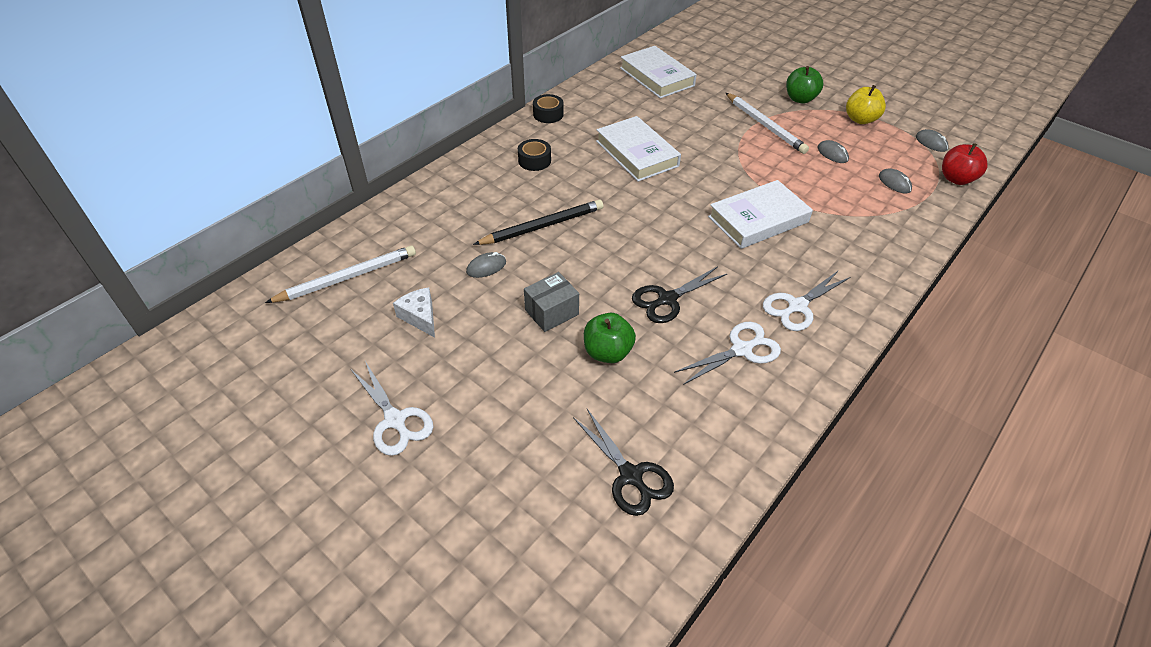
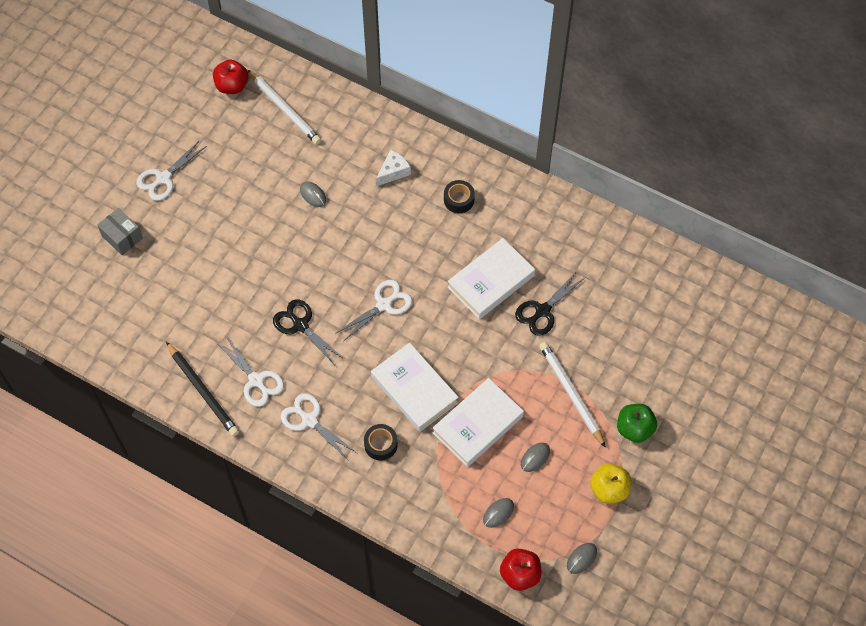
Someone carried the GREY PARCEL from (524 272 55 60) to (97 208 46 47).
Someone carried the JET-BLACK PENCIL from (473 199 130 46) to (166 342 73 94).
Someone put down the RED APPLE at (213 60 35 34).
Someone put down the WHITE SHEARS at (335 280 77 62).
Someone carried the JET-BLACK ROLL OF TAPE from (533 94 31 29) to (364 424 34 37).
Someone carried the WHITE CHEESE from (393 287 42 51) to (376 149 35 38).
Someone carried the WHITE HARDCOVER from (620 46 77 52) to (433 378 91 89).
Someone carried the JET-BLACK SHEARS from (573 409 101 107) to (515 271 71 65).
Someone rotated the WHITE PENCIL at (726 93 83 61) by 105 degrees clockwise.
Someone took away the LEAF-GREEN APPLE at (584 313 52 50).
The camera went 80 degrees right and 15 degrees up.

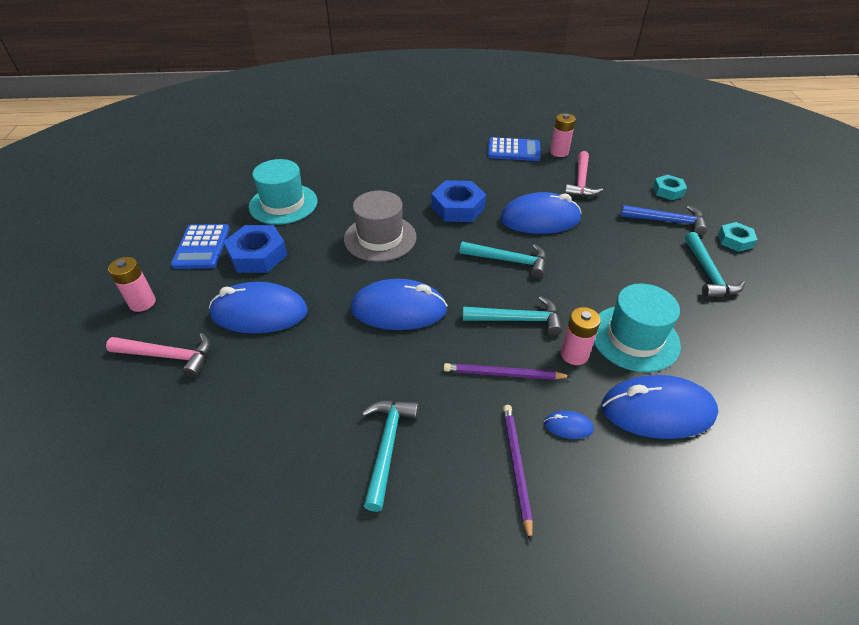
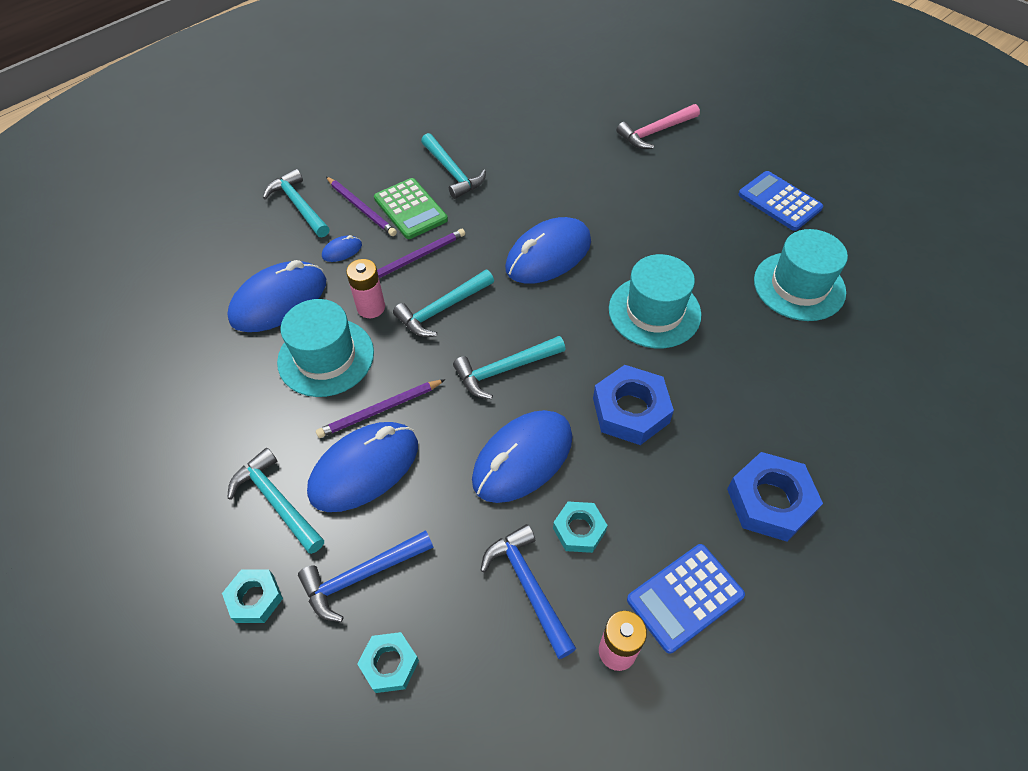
Someone put down the AQUA HAMMER at (263 169 67 68).
Someone carried the BLUE PC MOUSE from (209 282 99 52) to (307 422 111 90).
Someone put down the PURPLE PENCIL at (316 379 130 59).
Someone put down the LEAF-GREEN ADDING MACHINE at (374 178 74 61).
Someone repainted the ROSY HAMMER at (564 151 39 46), which became the BLUE HAMMER at (480 524 96 135).
Someone put down the AQUA HEX NUT at (553 502 55 51).
Someone repainted the GREY HAT at (344 191 73 71), which became the AQUA HAT at (609 254 93 94).
Someone carried the BLUE HEX NUT from (223 225 64 48) to (727 452 96 90).
Someone took away the ROSY POWER CELL at (108 257 48 55).
The camera went 140 degrees right and 10 degrees up.

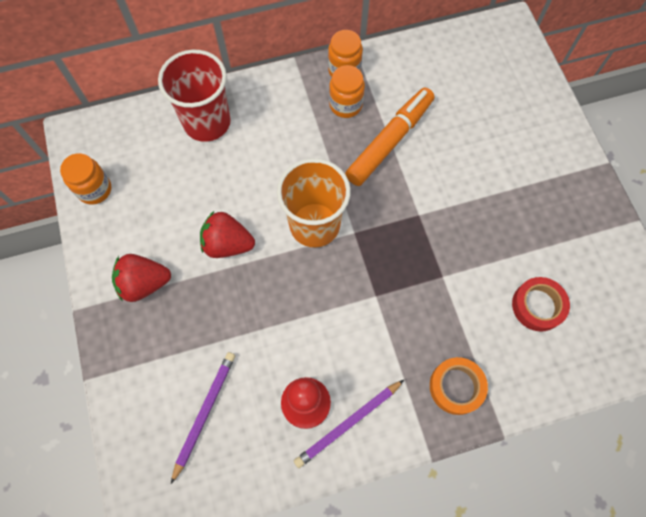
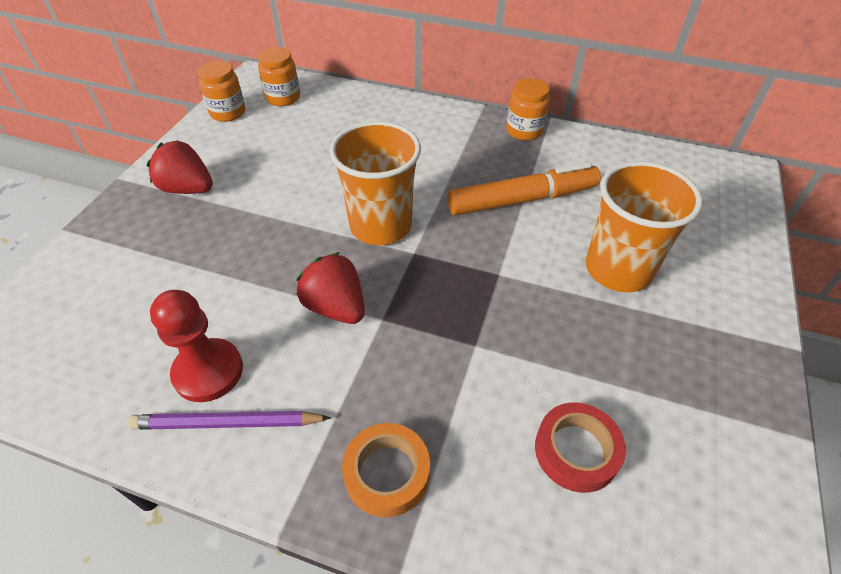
Someone carried the BRIGHT ORANGE JAR from (329 65 36 53) to (258 47 42 59).
Someone carried the RED STRAWBERRY from (200 211 55 47) to (296 252 69 72).
Someone put down the BRIGHT ORANGE BEAKER at (586 161 117 131).
Someone took away the RED BEAKER at (158 50 73 92).
Someone took away the PURPLE PENCIL at (171 352 64 132).
The camera went 35 degrees right and 20 degrees down.

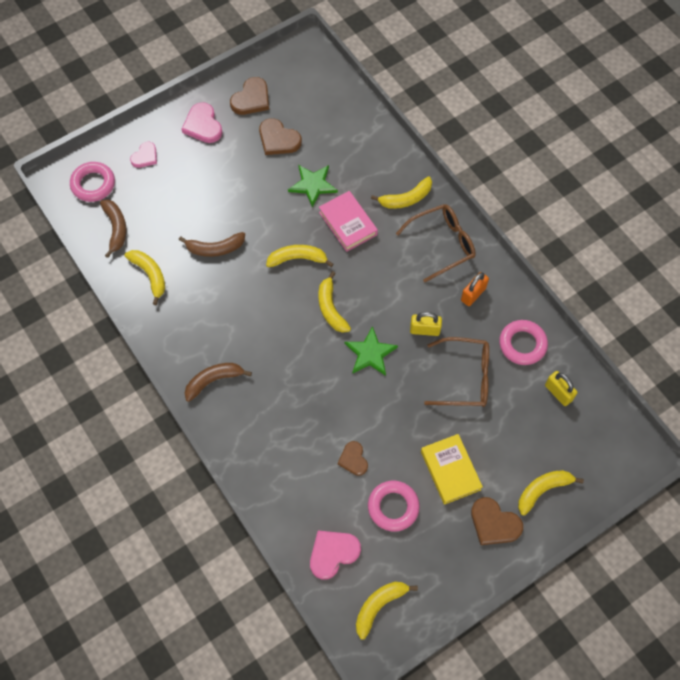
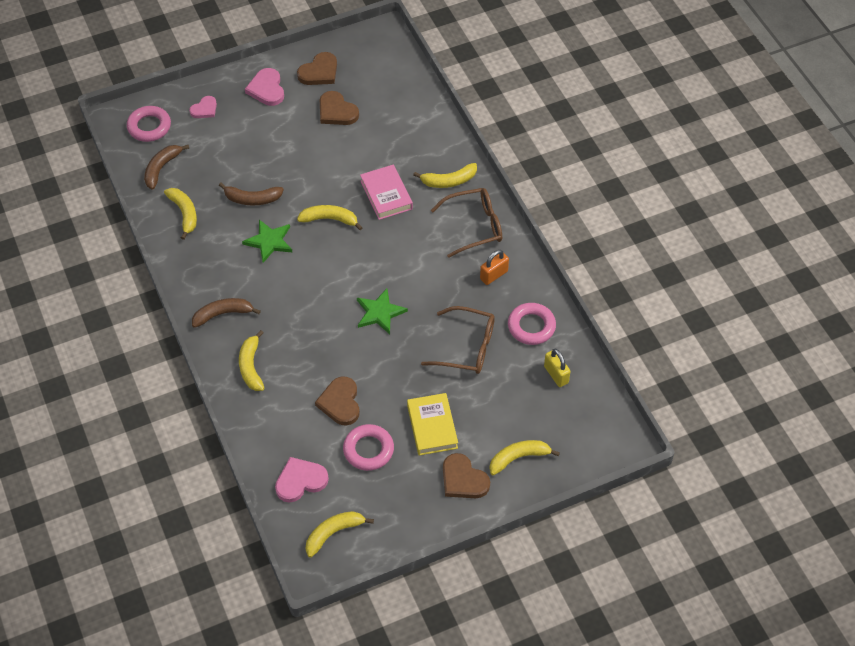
Someone rotated the DARK BROWN BANANA FRUIT at (100 200 27 58) by 150 degrees counterclockwise.
Someone carried the YELLOW BANANA FRUIT from (318 271 33 62) to (239 330 25 61).
Someone carried the LEAF-GREEN STAR SHAPE from (288 165 50 43) to (242 220 51 43).
Someone scaled the DARK BROWN HEART at (338 441 30 35) by 1.52.
Someone took away the YELLOW SMALL LOCK at (410 312 32 24).
The camera went 10 degrees right and 10 degrees down.

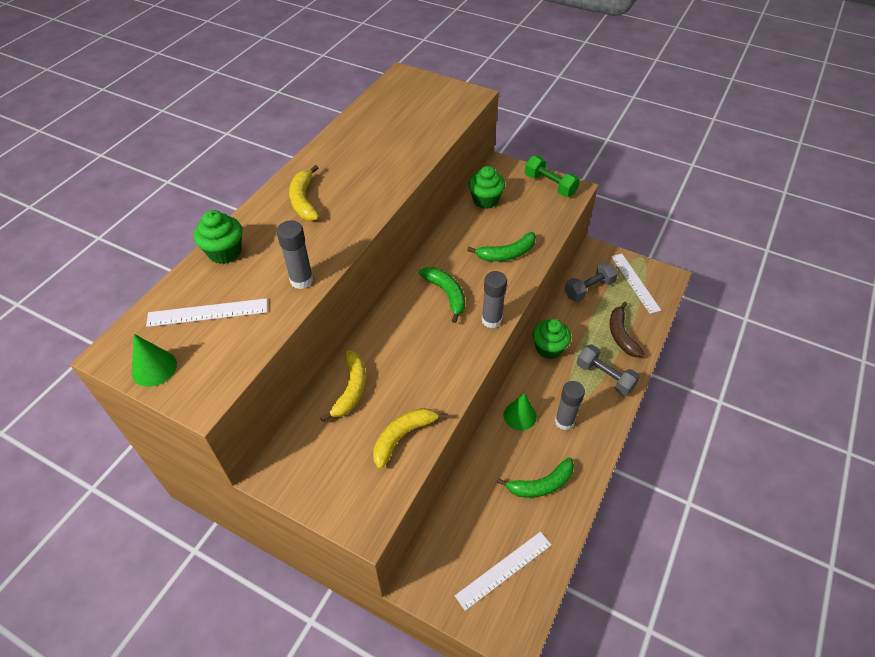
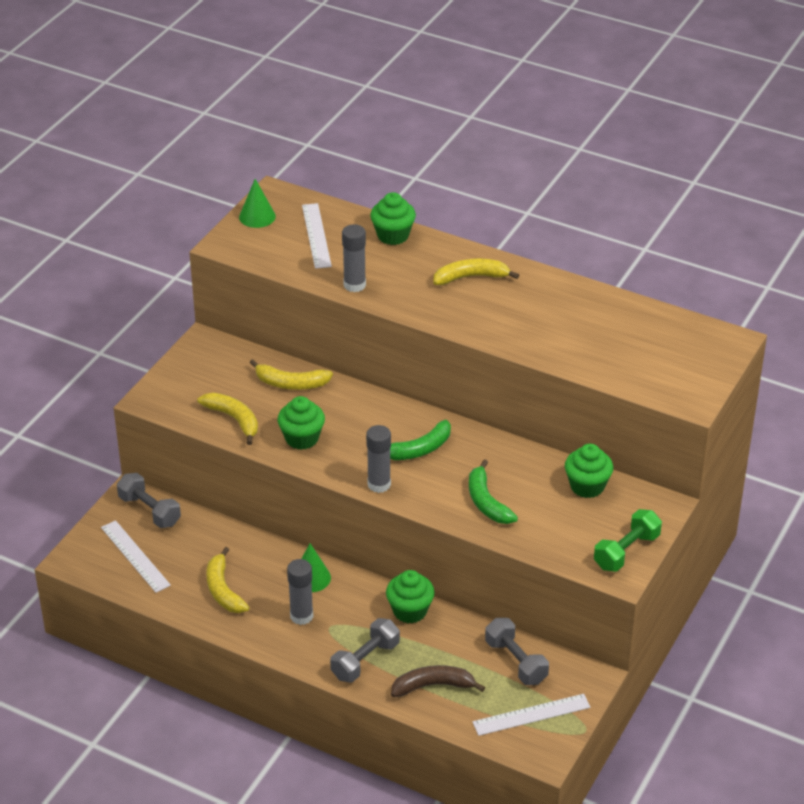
Someone put down the GREY FREE WEIGHT at (117 473 64 55).
Someone repainted the LEAF-GREEN BANANA FRUIT at (497 457 77 41), which became the YELLOW BANANA FRUIT at (206 547 43 66).
Someone put down the LEAF-GREEN CUPCAKE at (277 396 48 54).
The camera went 90 degrees right and 10 degrees down.

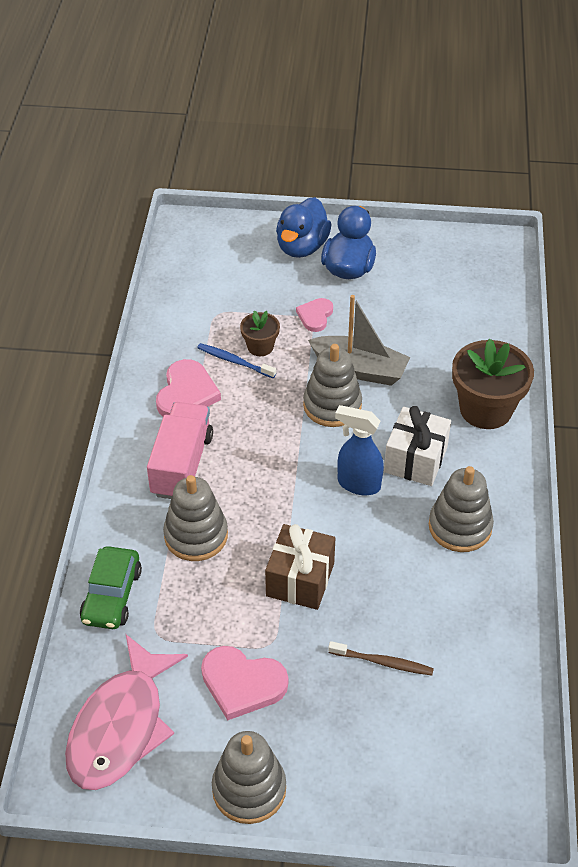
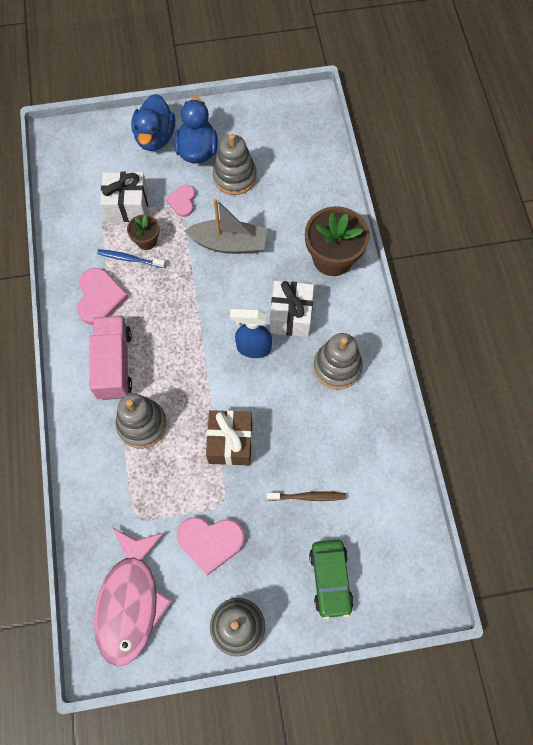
Someone put down the WHITE PRESENT at (100 172 48 50).
Someone carried the GREY RING STACKER from (303 344 59 83) to (213 134 44 61).
Someone carried the LEAF-GREEN CAR from (80 546 62 83) to (309 540 45 79).
The camera went 15 degrees left and 20 degrees up.

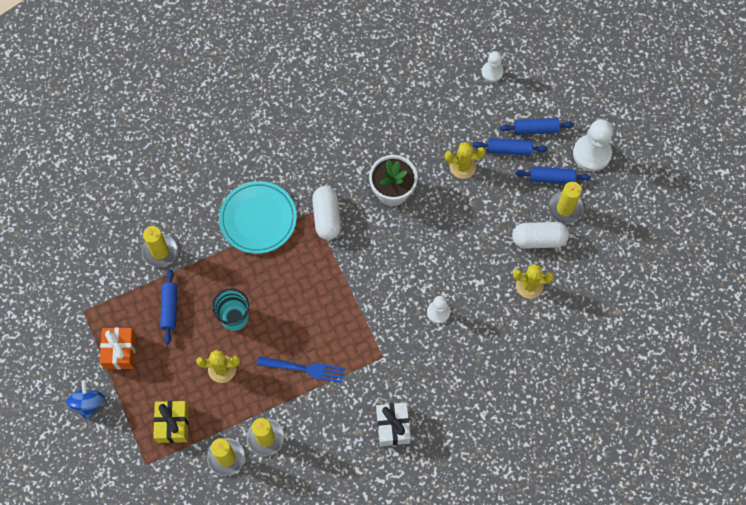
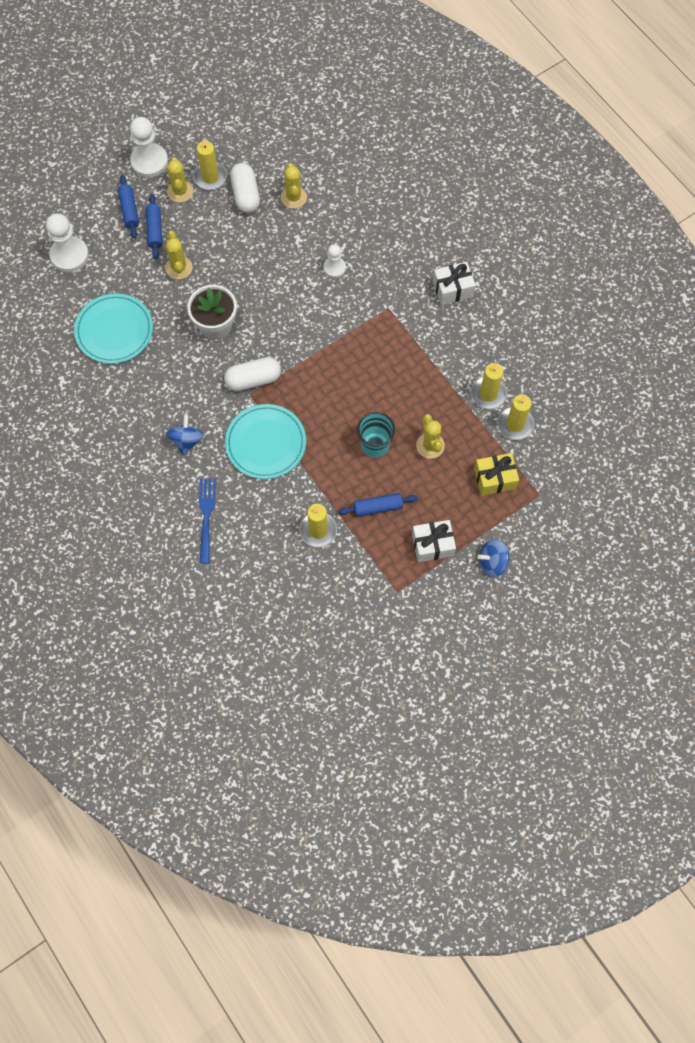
Someone scaled the WHITE GAME PAWN at (482 51 21 31) by 1.72.
Someone put down the AQUA DINNER PLATE at (74 293 79 71).
Someone put down the BLUE SPINNING TOP at (166 414 38 41).
Someone swapped the BLUE PASTRY ROLLER at (515 167 76 17) for the YELLOW PRICKLY PLANT at (167 157 26 45).
Someone carried the BLUE TABLE FORK from (257 356 88 27) to (199 479 17 84).
Someone repainted the BRIGHT ORANGE PRESENT at (100 328 36 41), which became the WHITE PRESENT at (412 520 44 42).
The camera went 100 degrees left and 0 degrees up.

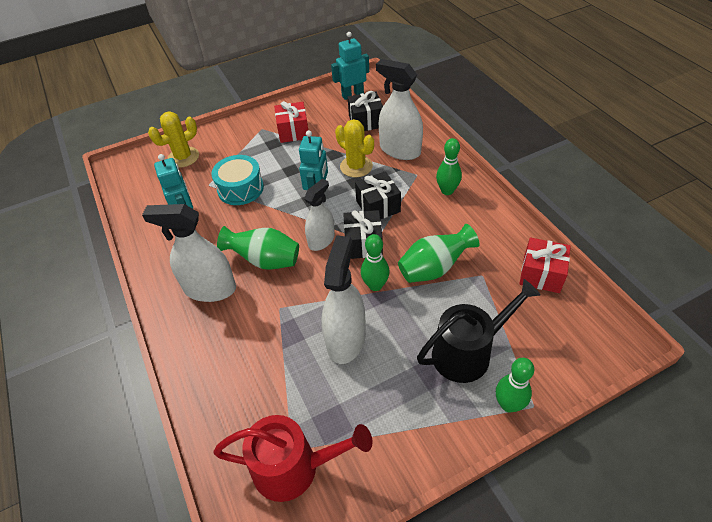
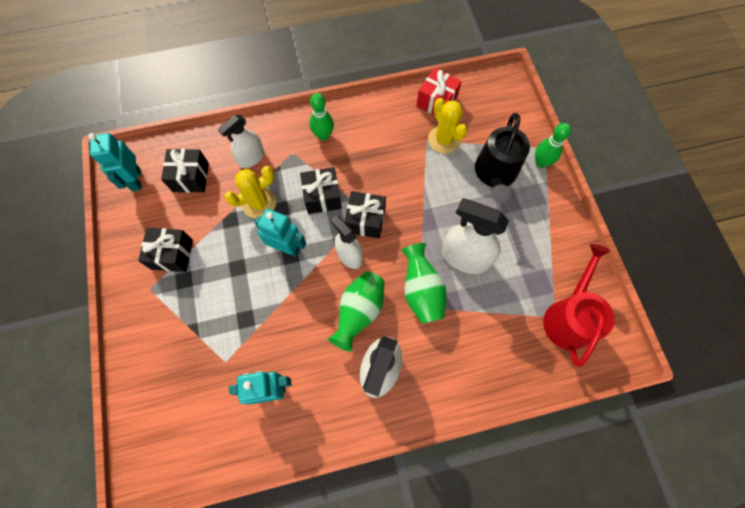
Someone repainted the RED PRESENT at (274 101 34 42), which became the JET-BLACK PRESENT at (138 228 55 44).
Someone scaled the WHITE SPRAYER at (376 59 47 101) by 0.65.
Someone carried the LEAF-GREEN TALL VASE from (398 224 81 59) to (401 243 46 81).
Someone carried the YELLOW PRICKLY PLANT from (148 111 51 57) to (428 98 40 56).
Someone rotated the JET-BLACK WATERING CAN at (417 279 124 104) by 150 degrees counterclockwise.
Someone took away the AQUA TOY DRUM at (212 155 52 50).
Someone took away the LEAF-GREEN TENPIN at (361 234 29 57).
The camera went 80 degrees left and 20 degrees up.

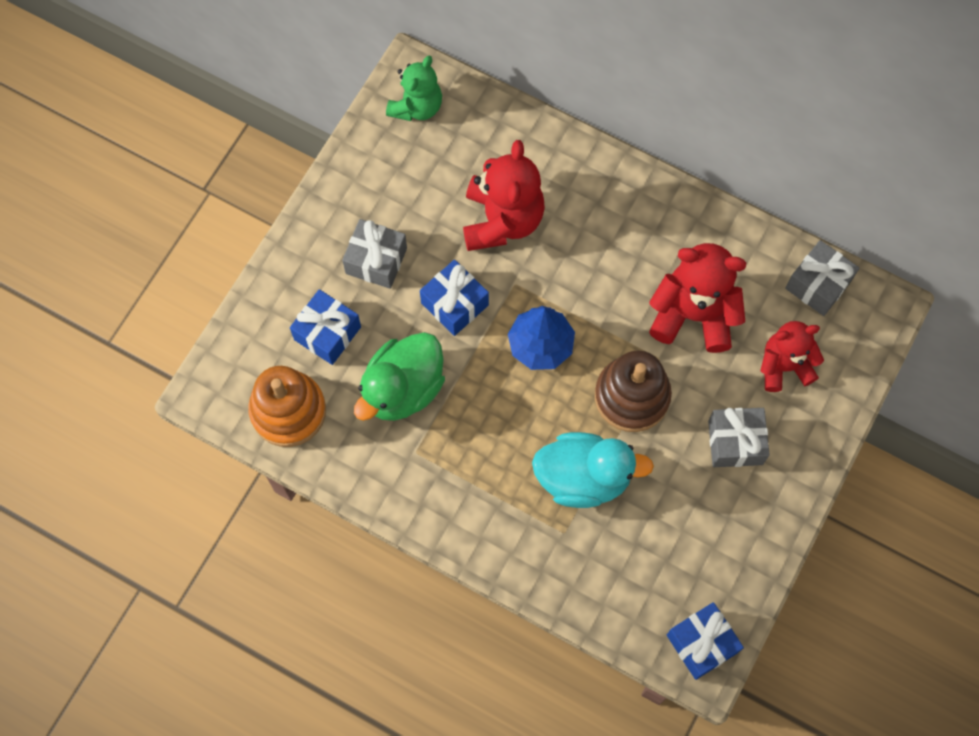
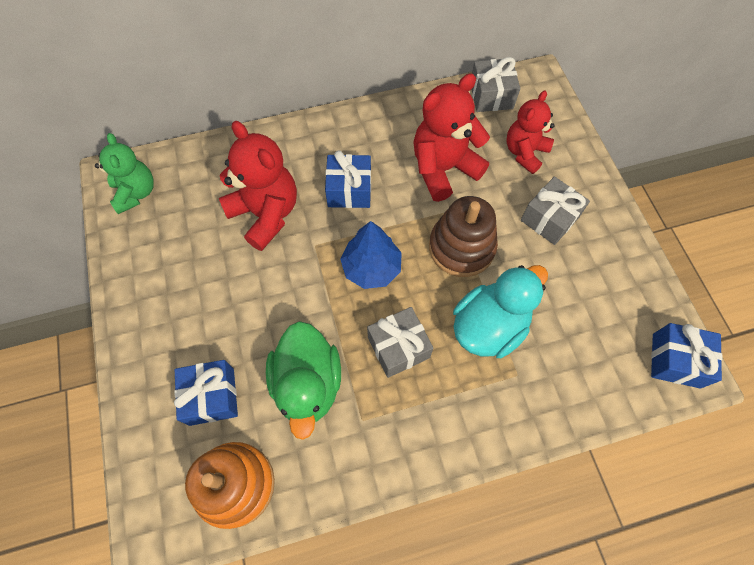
Someone carried the BLUE PRESENT from (420 260 69 76) to (325 150 46 58).
Someone carried the GREY PRESENT from (342 219 65 70) to (367 307 66 71).
The camera went 45 degrees left and 5 degrees down.

